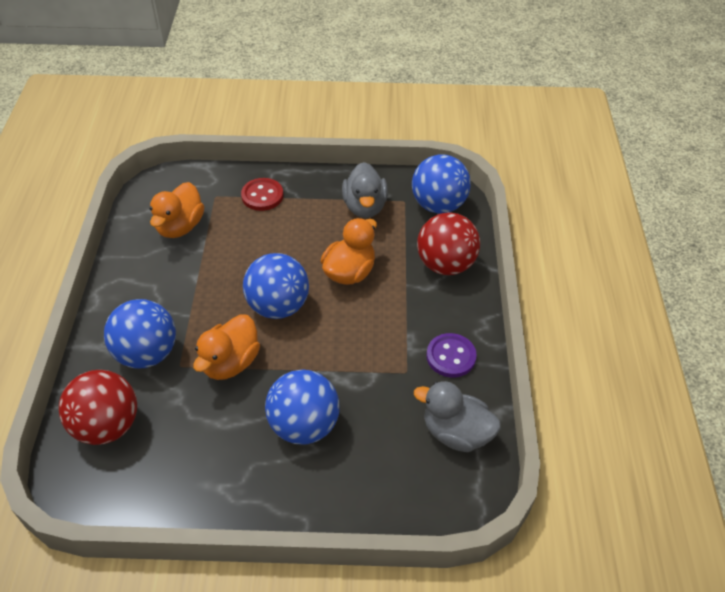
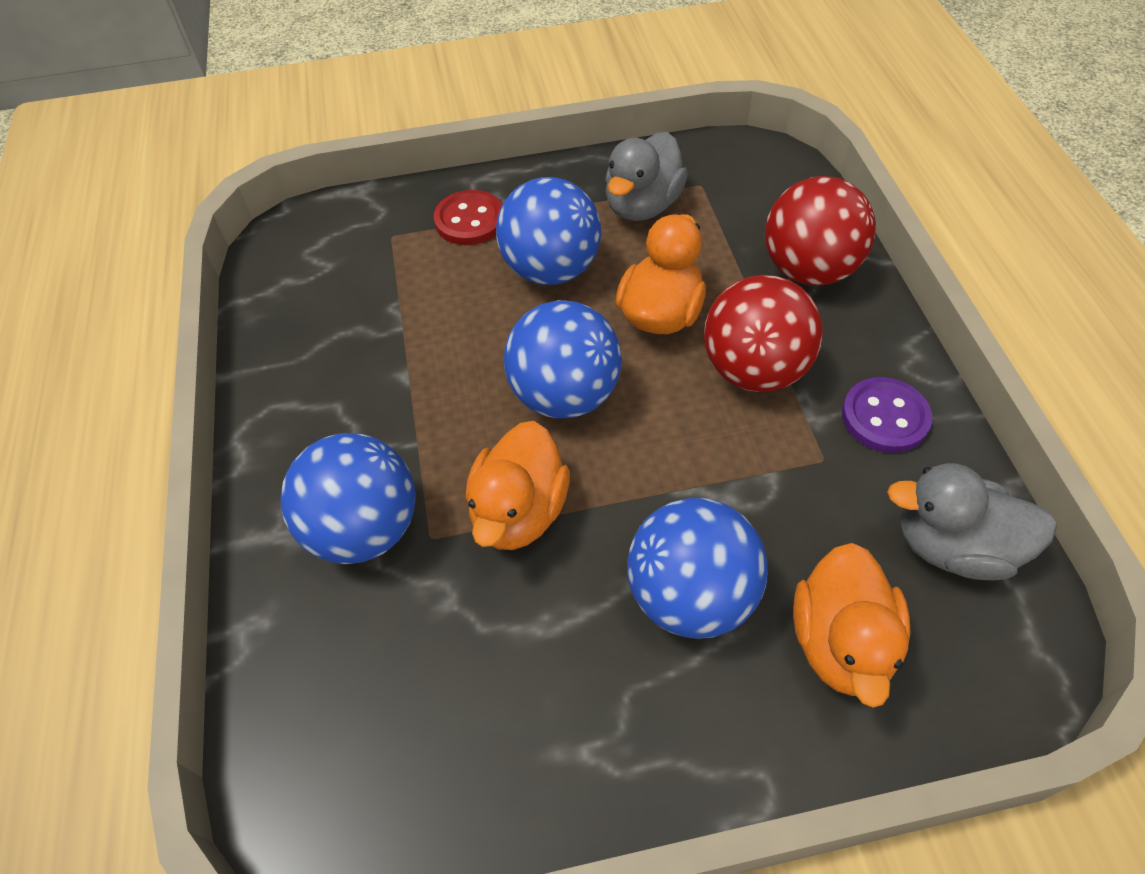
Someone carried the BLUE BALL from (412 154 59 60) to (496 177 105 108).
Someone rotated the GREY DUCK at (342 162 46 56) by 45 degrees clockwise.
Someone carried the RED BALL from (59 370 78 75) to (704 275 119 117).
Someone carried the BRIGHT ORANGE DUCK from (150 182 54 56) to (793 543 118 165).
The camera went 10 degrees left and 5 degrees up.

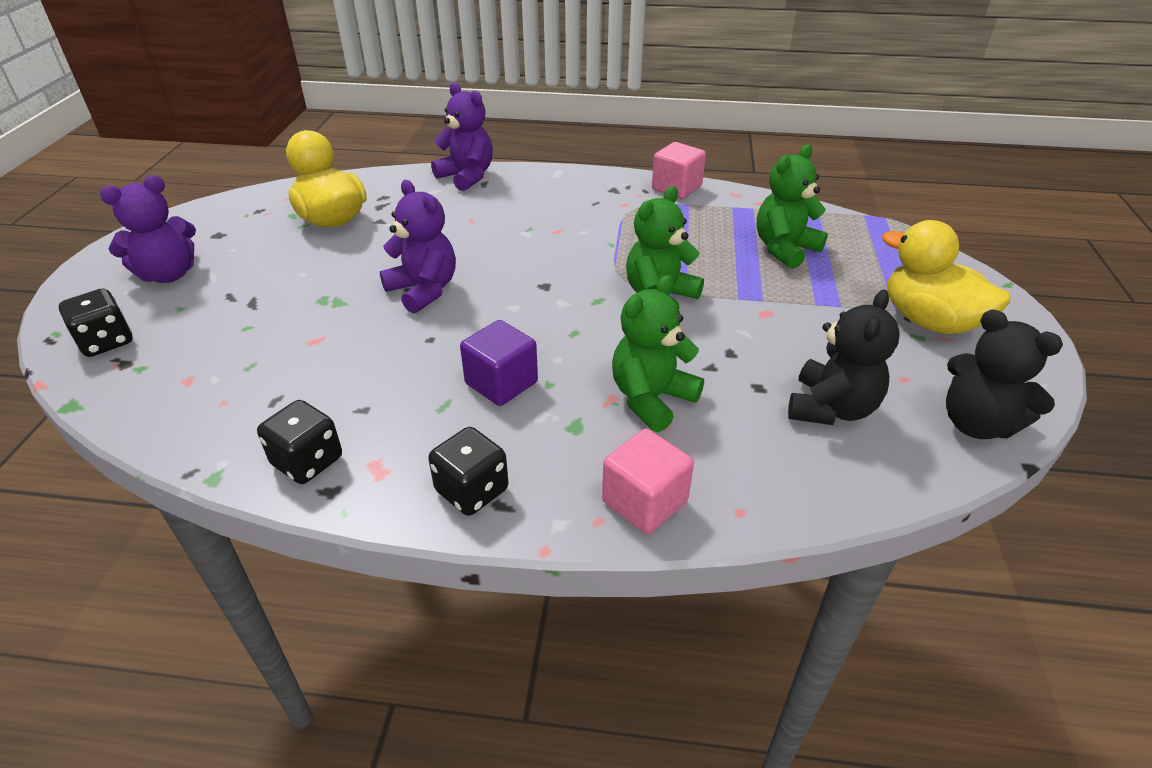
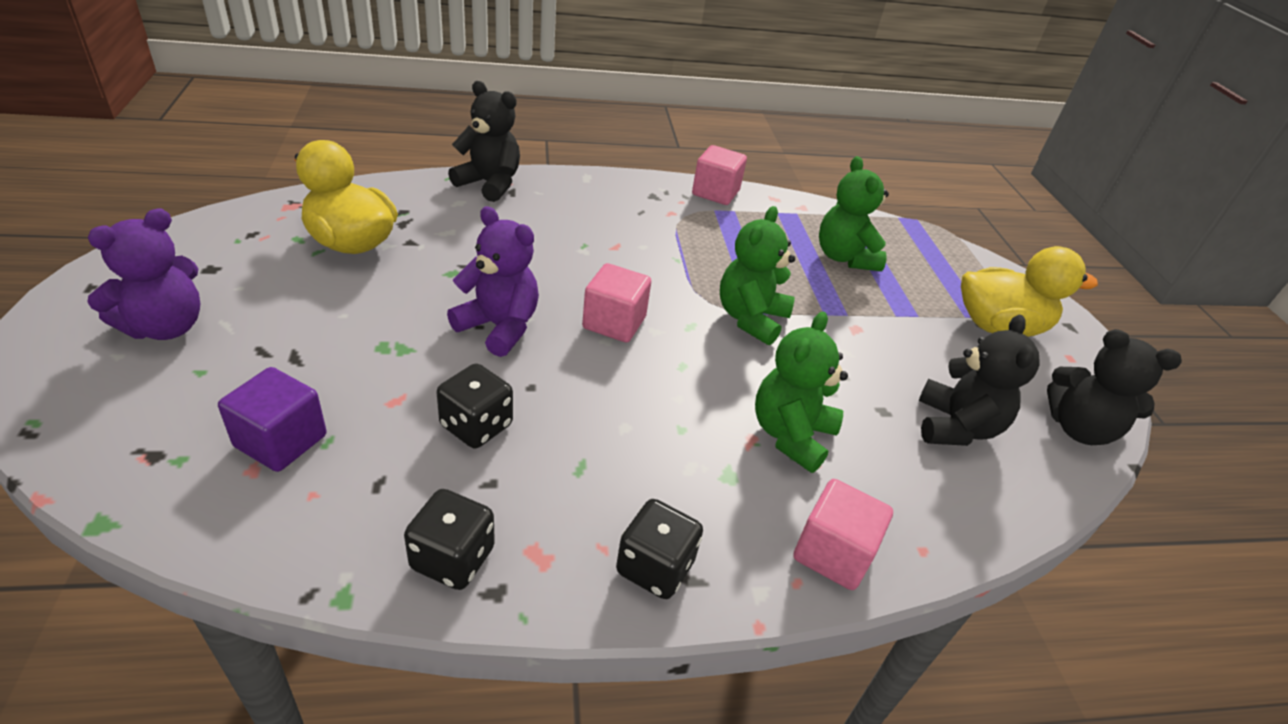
Someone carried the PURPLE CUBE from (460 320 78 86) to (218 367 108 105).
Someone carried the JET-BLACK DIE from (59 288 74 69) to (437 363 76 85).
Someone repainted the PURPLE STUFFED BEAR at (431 83 62 108), which became the JET-BLACK STUFFED BEAR at (448 81 72 121).
Someone put down the ROSY CUBE at (582 263 69 80).
Someone rotated the LEAF-GREEN STUFFED BEAR at (757 145 71 124) by 45 degrees counterclockwise.
Someone rotated the YELLOW DUCK at (882 220 128 114) by 150 degrees clockwise.
The camera went 20 degrees left and 0 degrees up.

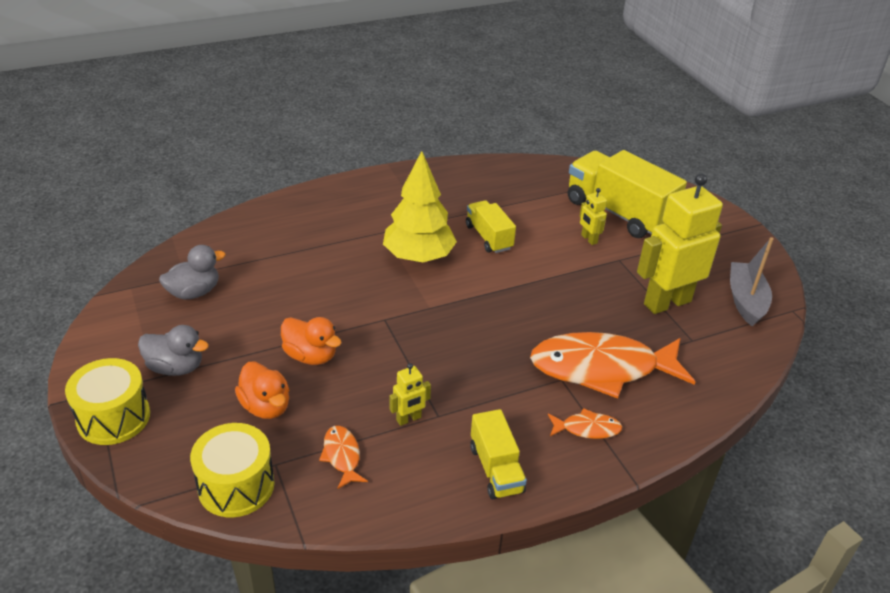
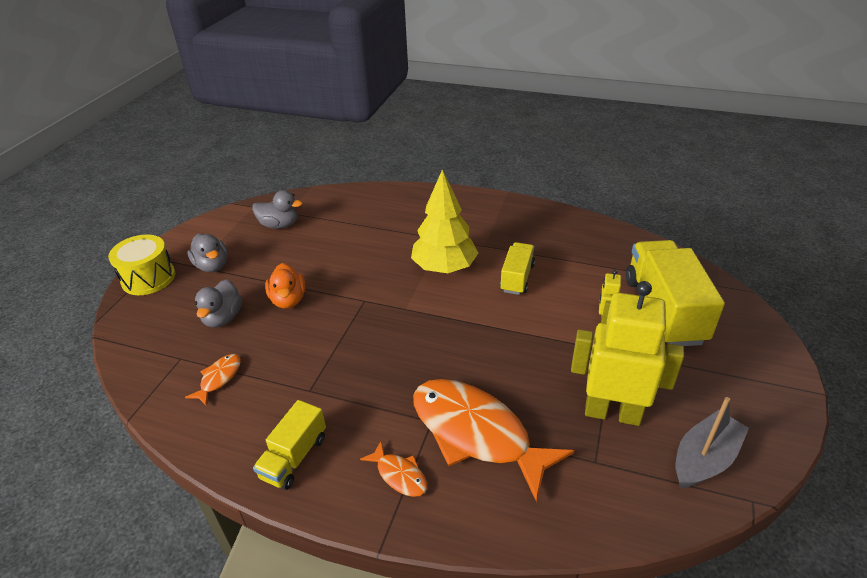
Someone repainted the BRIGHT ORANGE DUCK at (235 362 54 57), which became the GREY DUCK at (195 279 47 49).
Someone took away the YELLOW TOY DRUM at (190 423 85 94).
Someone took away the YELLOW ROBOT FIGURE at (390 363 41 63).
The camera went 45 degrees right and 0 degrees up.

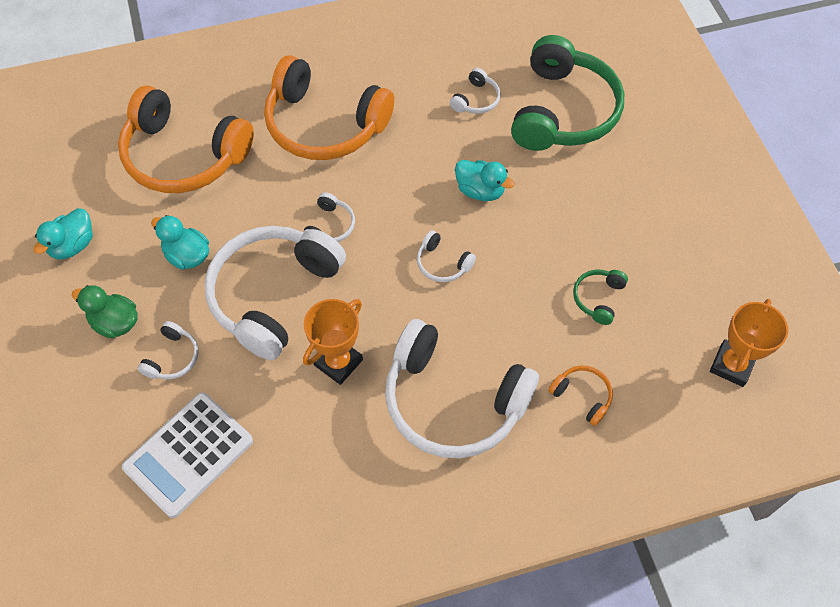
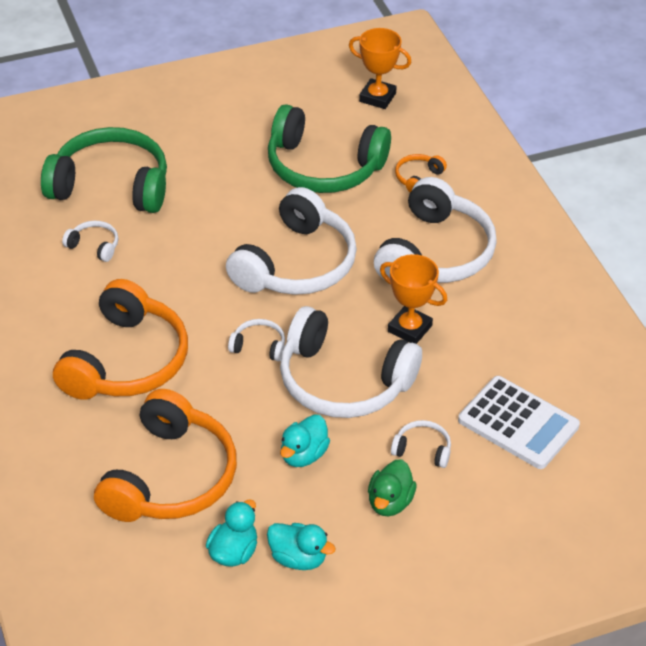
Someone carried the AQUA DUCK from (455 160 59 41) to (206 500 51 67).
Someone scaled the WHITE HEADSET at (417 230 59 52) by 2.39.
Someone scaled the LEAF-GREEN HEADSET at (573 270 55 55) by 2.39.
The camera went 95 degrees left and 15 degrees down.

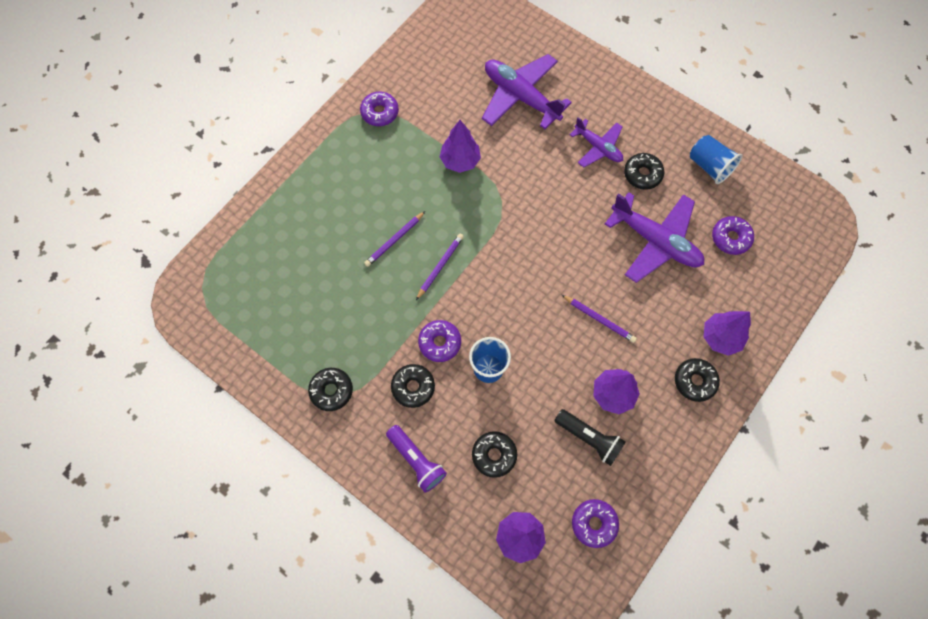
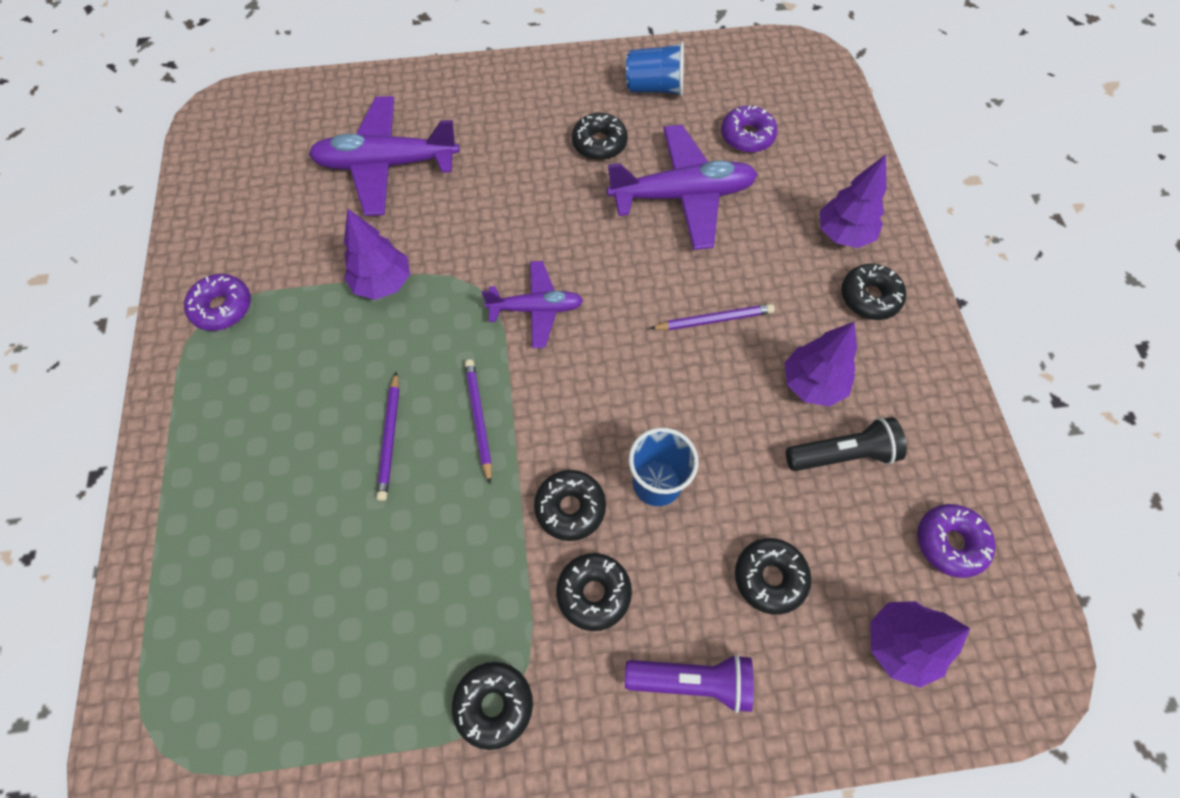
Someone carried the PURPLE AEROPLANE from (570 117 53 51) to (482 261 101 87).
Someone repainted the PURPLE DOUGHNUT at (418 320 43 42), which became the JET-BLACK DOUGHNUT at (534 470 72 71).
The camera went 45 degrees left and 5 degrees down.

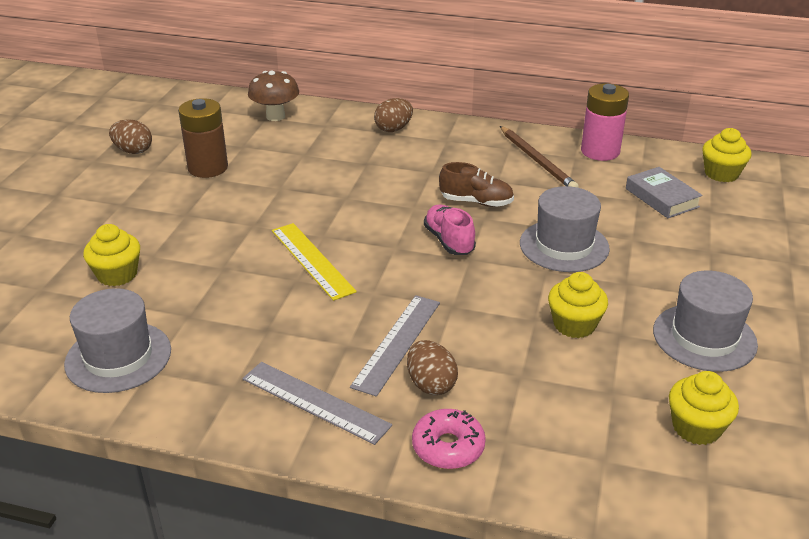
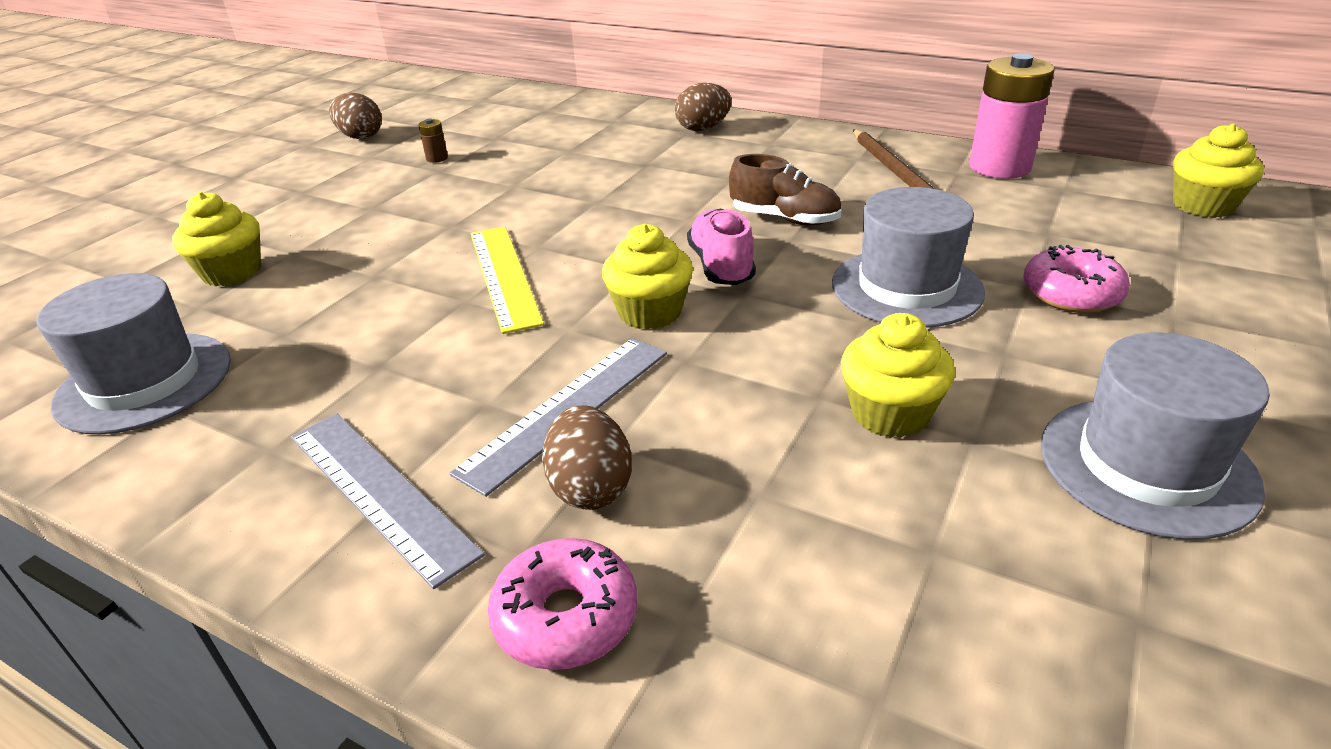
Someone scaled the DARK BROWN POWER CELL at (178 98 50 80) by 0.40.
Someone carried the YELLOW CUPCAKE from (669 371 70 74) to (602 224 91 105).
Someone put down the ROSY DOUGHNUT at (1023 245 107 68).
Someone took away the DARK BROWN MUSHROOM at (248 71 51 50).
Someone took away the GREY HARDCOVER at (626 167 77 51).
The camera went 15 degrees right and 0 degrees up.

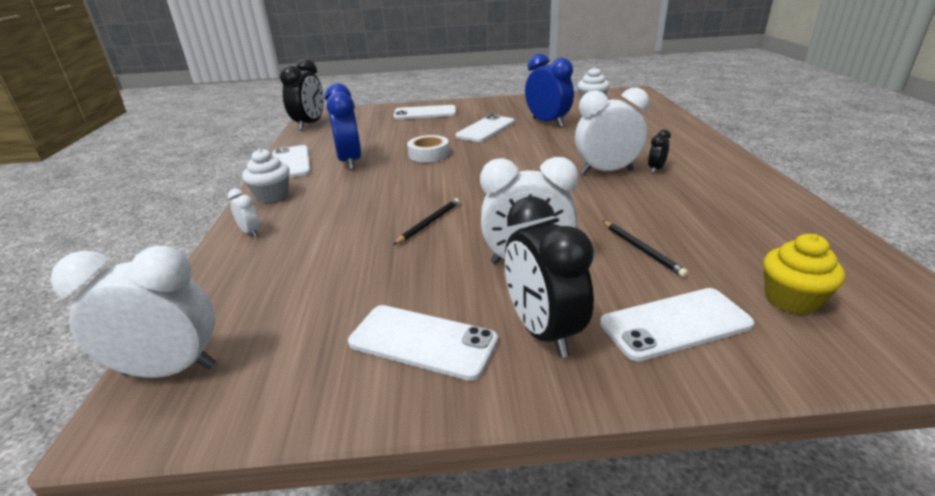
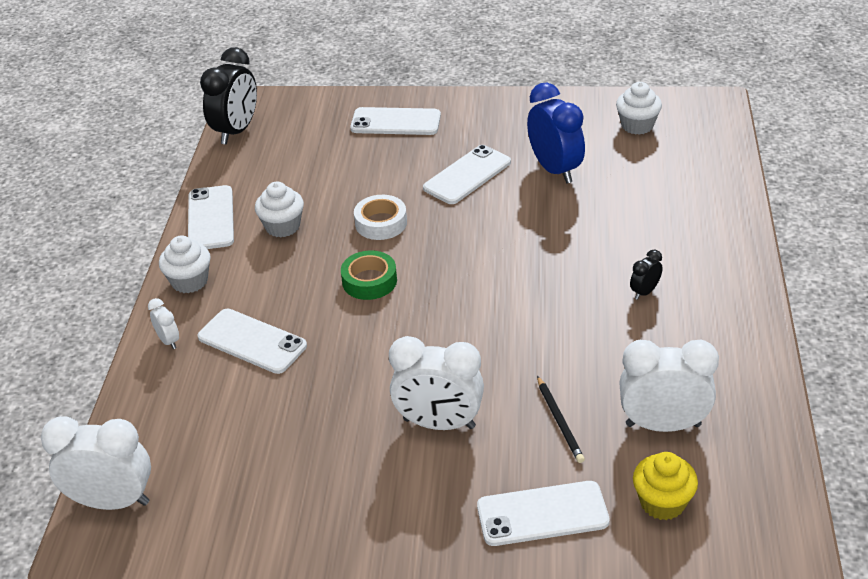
Someone carried the WHITE MOBILE PHONE from (348 305 150 76) to (198 309 109 65).
Someone swapped the BLUE ALARM CLOCK at (325 83 37 87) for the WHITE CUPCAKE at (255 182 49 56).
Someone put down the LEAF-GREEN ROLL OF TAPE at (341 250 56 50).
Someone carried the WHITE ALARM CLOCK from (575 87 74 87) to (619 340 100 92).
Someone took away the JET-BLACK PENCIL at (393 198 67 47).
Someone took away the JET-BLACK ALARM CLOCK at (505 196 89 162).
The camera went 10 degrees right and 10 degrees up.

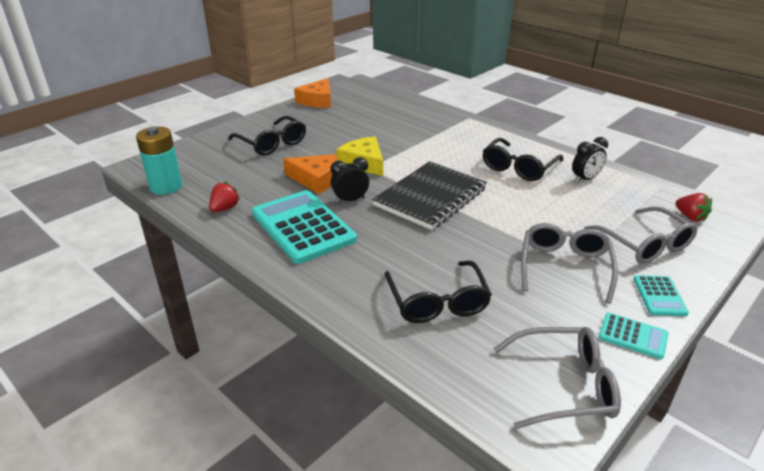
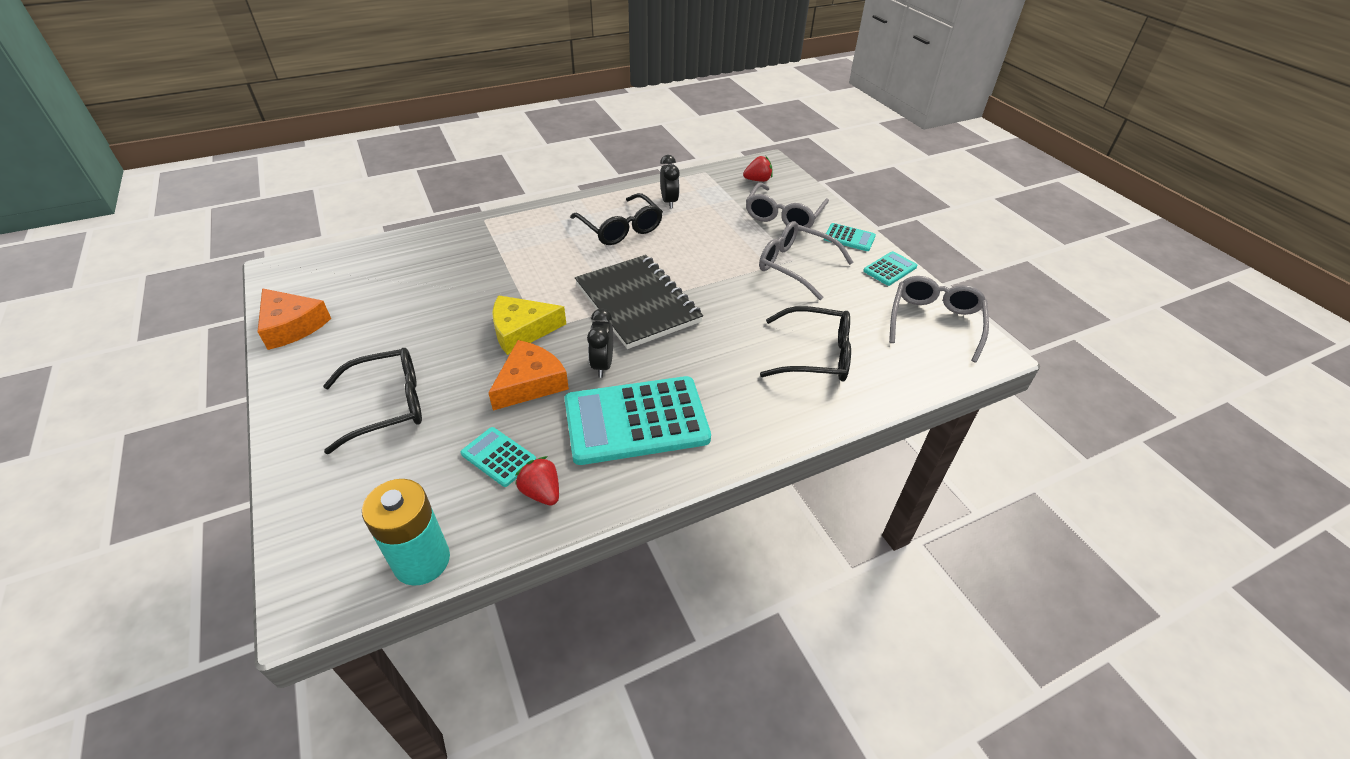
Someone put down the AQUA ADDING MACHINE at (461 427 75 60).
Someone rotated the GREY SPECTACLES at (584 206 113 58) by 120 degrees clockwise.
The camera went 70 degrees left and 10 degrees up.

